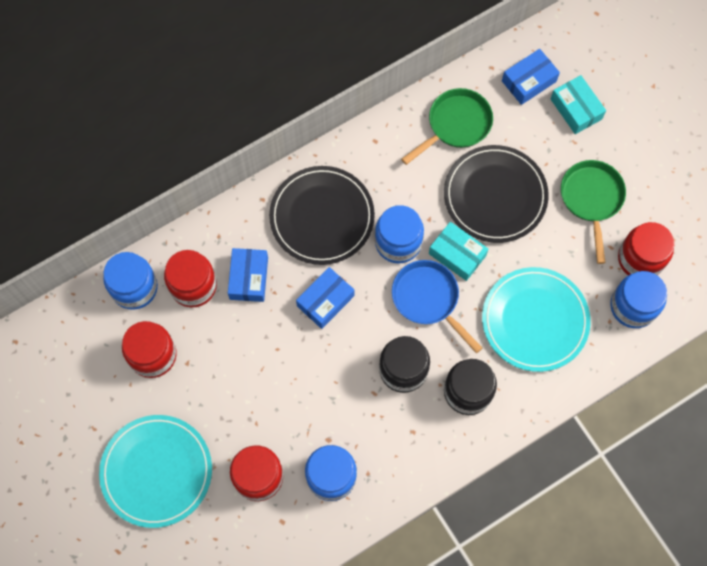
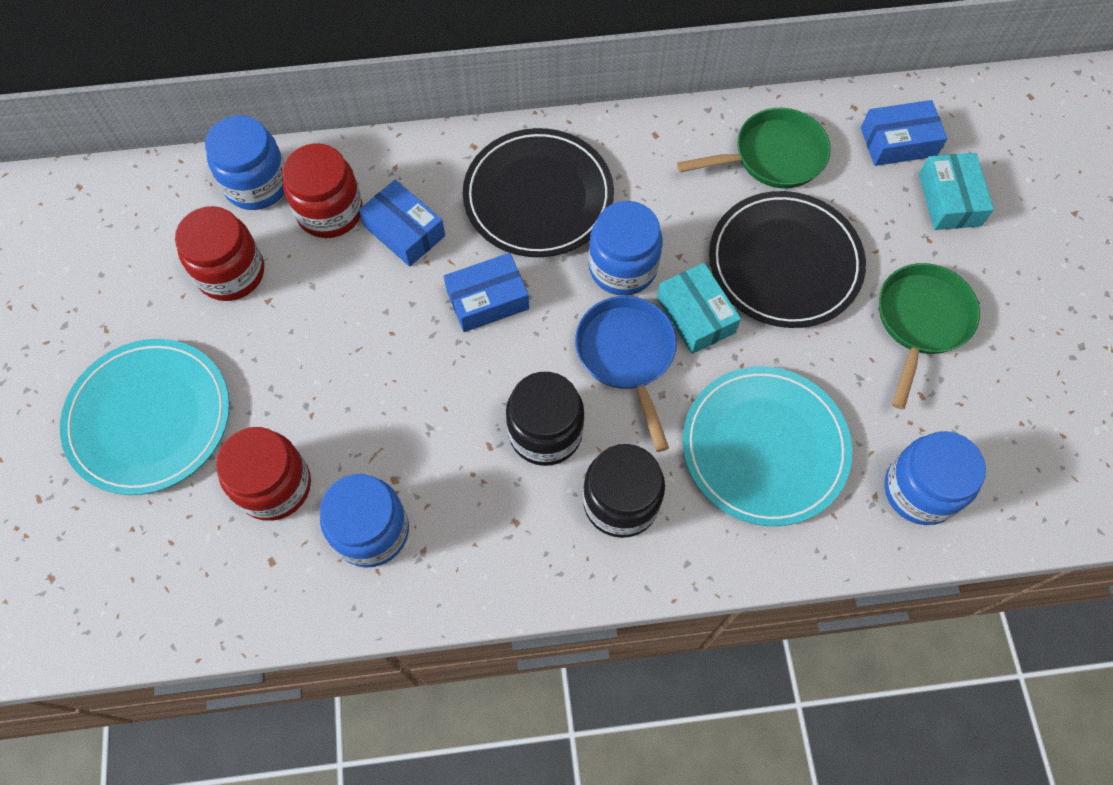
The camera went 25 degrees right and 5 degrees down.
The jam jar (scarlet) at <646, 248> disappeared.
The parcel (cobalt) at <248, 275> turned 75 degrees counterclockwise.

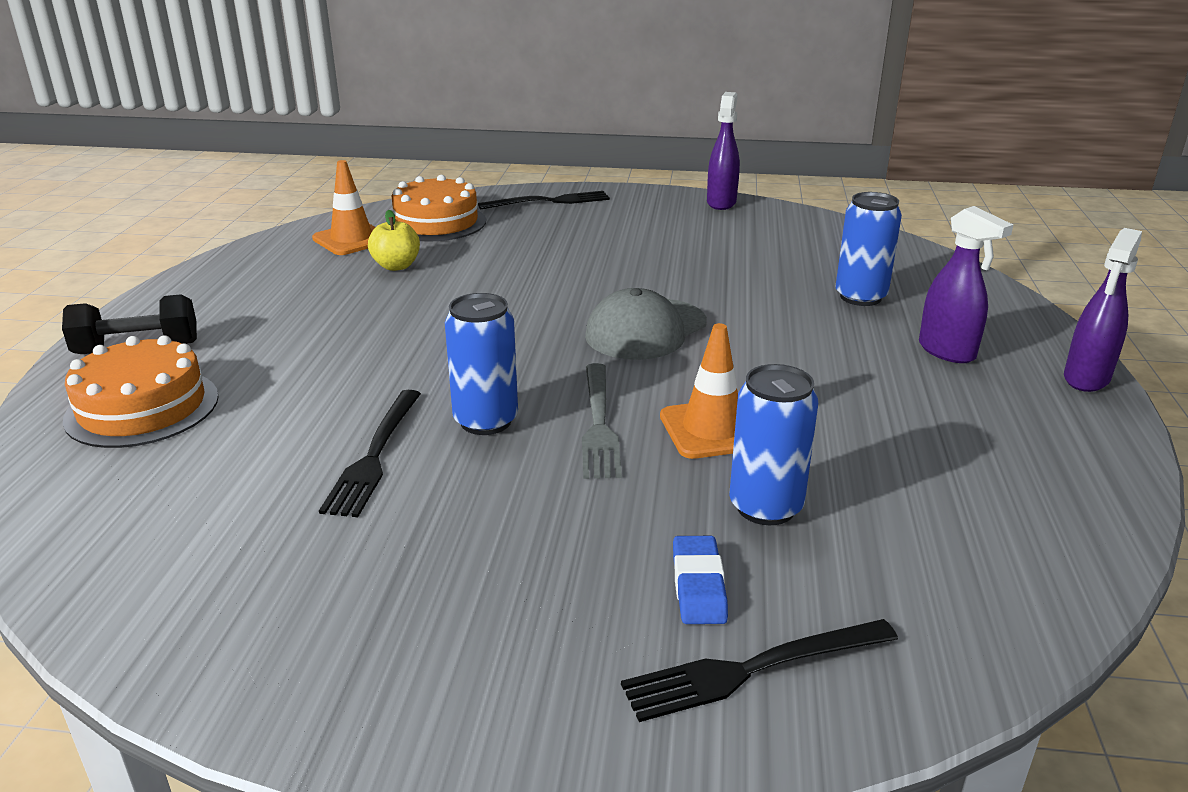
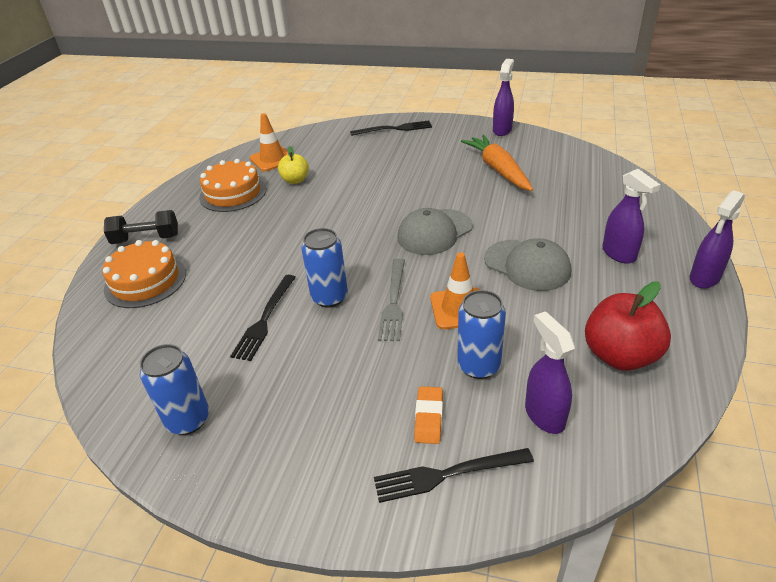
The camera went 10 degrees right and 10 degrees up.
The carrot (bright orange) at <497, 162> appeared.
The peaked cap (grey) at <527, 264> appeared.
The sprayer (royal purple) at <550, 372> appeared.
The apple (scarlet) at <628, 326> appeared.
The layer cake (bright orange) moved from <438, 208> to <232, 185>.
The tin (cobalt) moved from <869, 249> to <174, 389>.
The pencil eraser (cobalt) at <700, 580> became the pencil eraser (bright orange) at <428, 415>.

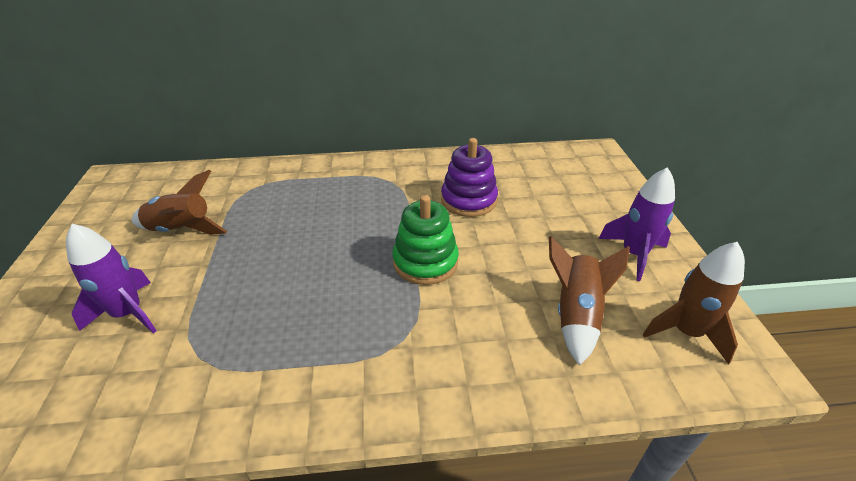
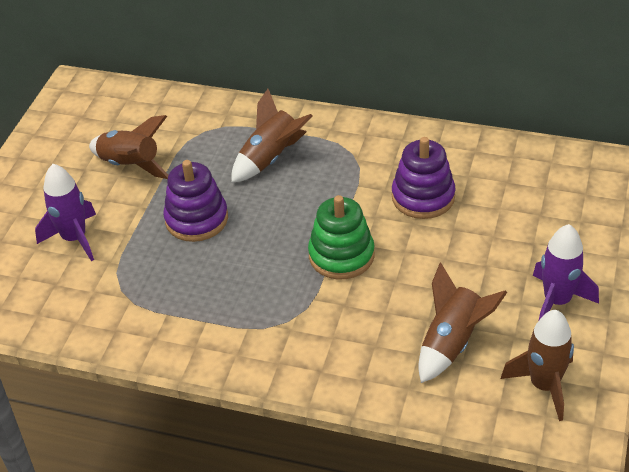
The camera went 25 degrees right and 5 degrees up.
The stacking rings (royal purple) at <195, 201> appeared.
The spaceship (russet) at <271, 136> appeared.

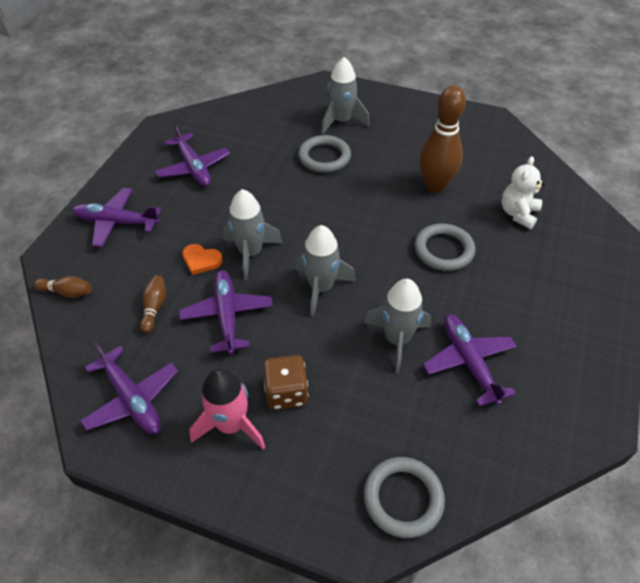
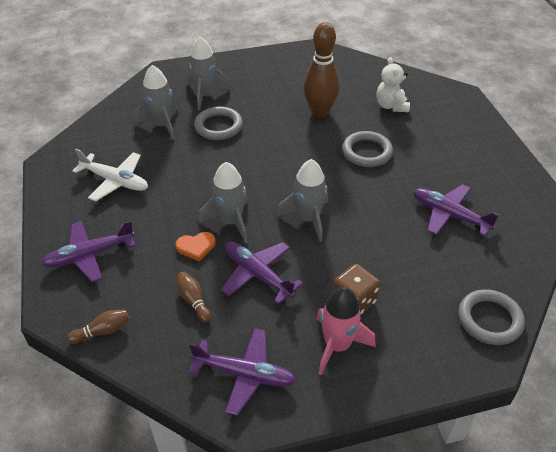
The camera went 35 degrees left and 5 degrees down.
The spaceship (grey) moved from <397, 326> to <156, 102>.
The aeroplane (royal purple) at <192, 155> became the aeroplane (snow-white) at <110, 175>.

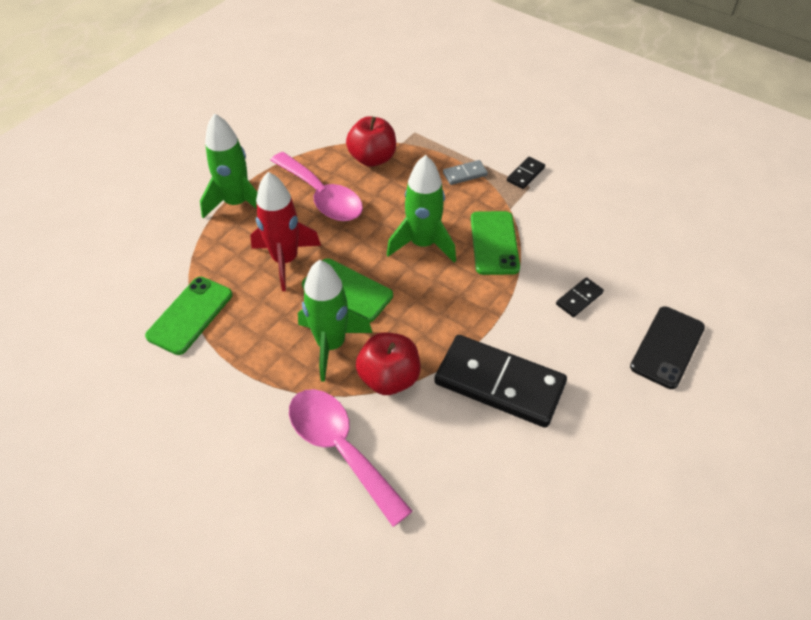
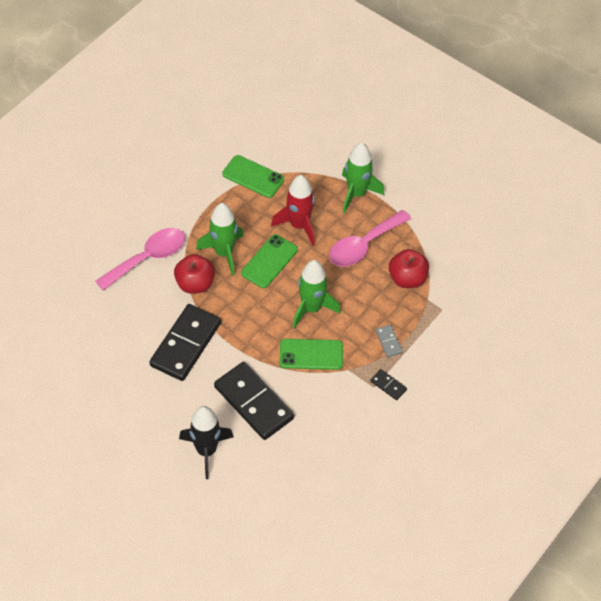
The camera went 90 degrees right and 5 degrees up.
The mobile phone (ebony) at <667, 347> was replaced by the spaceship (ebony) at <206, 442>.
The domino piece (ebony) at <580, 297> changed to 2.33 times the size.

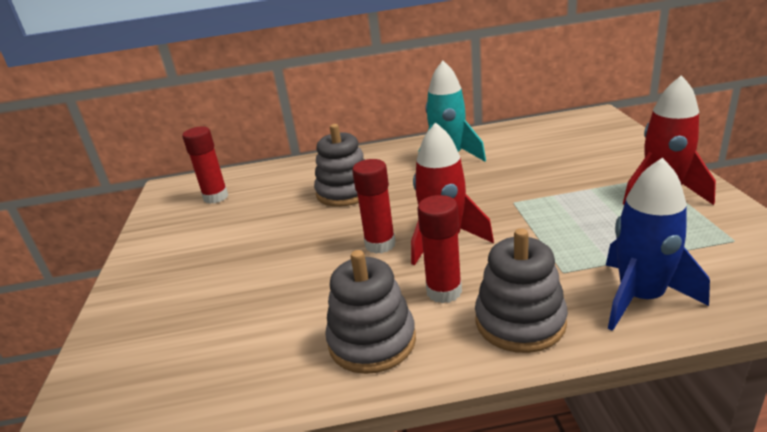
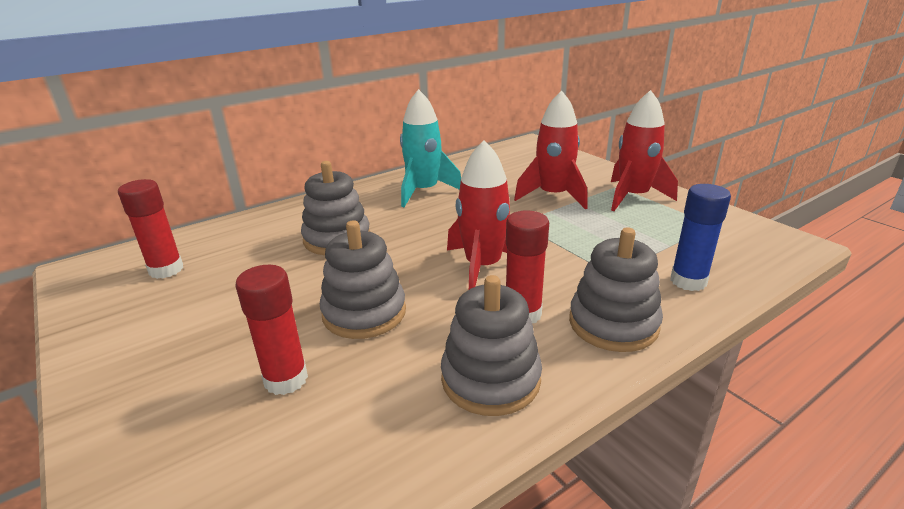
The camera went 30 degrees left and 0 degrees up.
The stacking rings (grey) at <363, 279> appeared.
The spaceship (scarlet) at <550, 149> appeared.
The glue (scarlet) moved from <374, 206> to <271, 330>.
The spaceship (cobalt) at <658, 244> was replaced by the glue (cobalt) at <700, 237>.

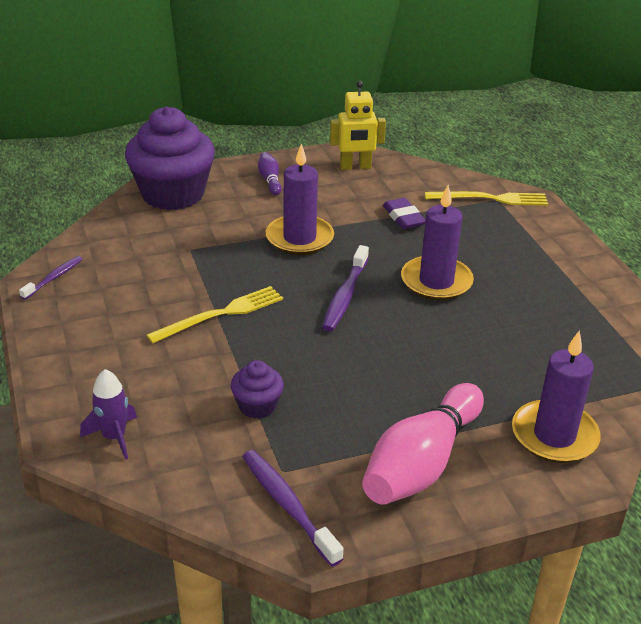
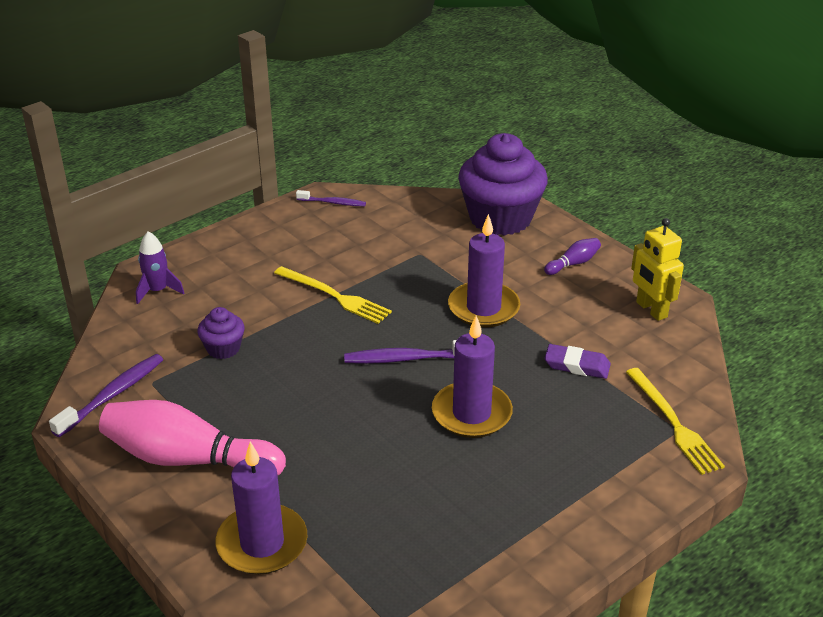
The camera went 70 degrees right and 0 degrees up.
The pencil eraser (royal purple) at <404, 213> turned 60 degrees clockwise.

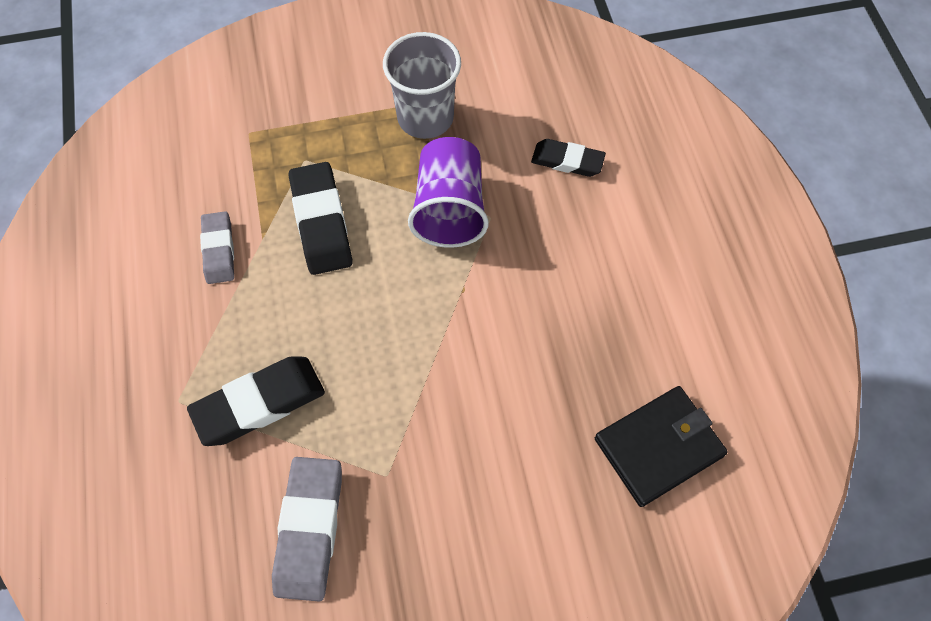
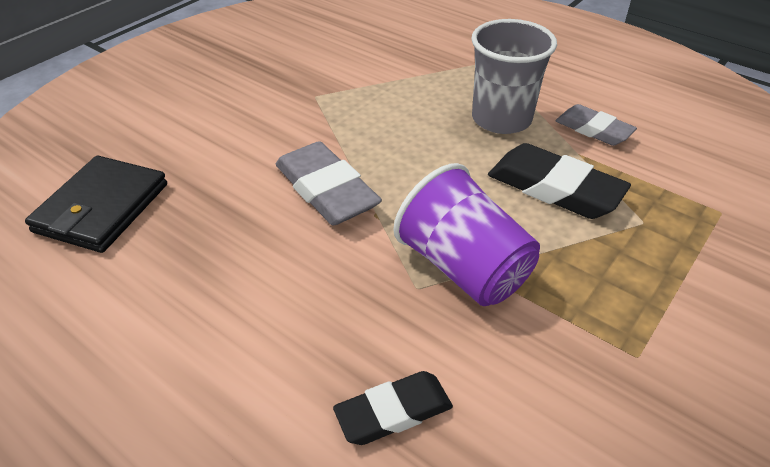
The camera went 140 degrees right and 20 degrees down.
The pencil eraser (ebony) at <256, 401> disappeared.
The pencil eraser (grey) moved from <307, 529> to <329, 183>.
The tumbler (grey) moved from <422, 85> to <514, 76>.

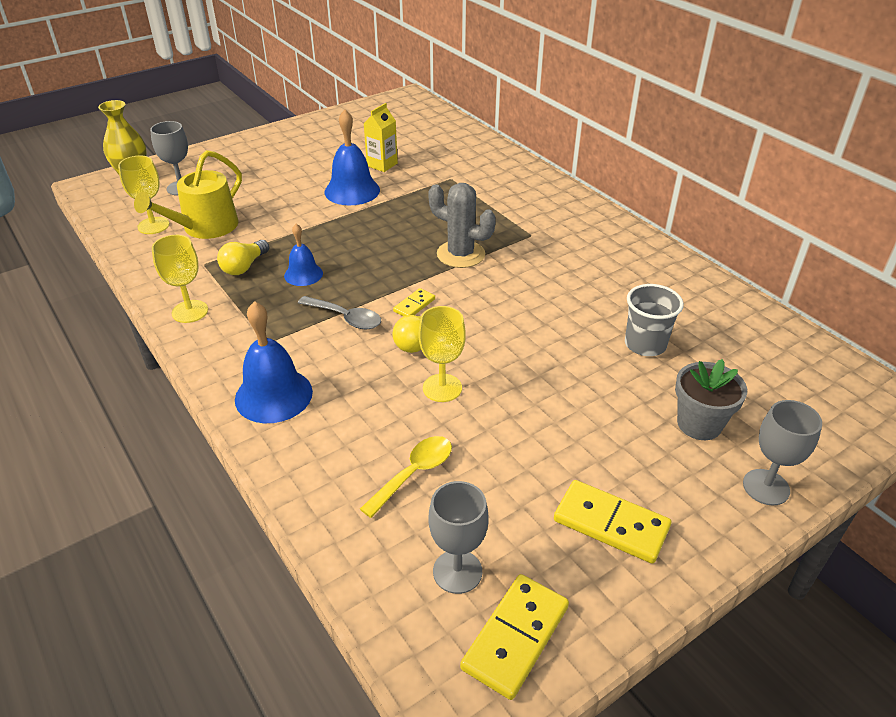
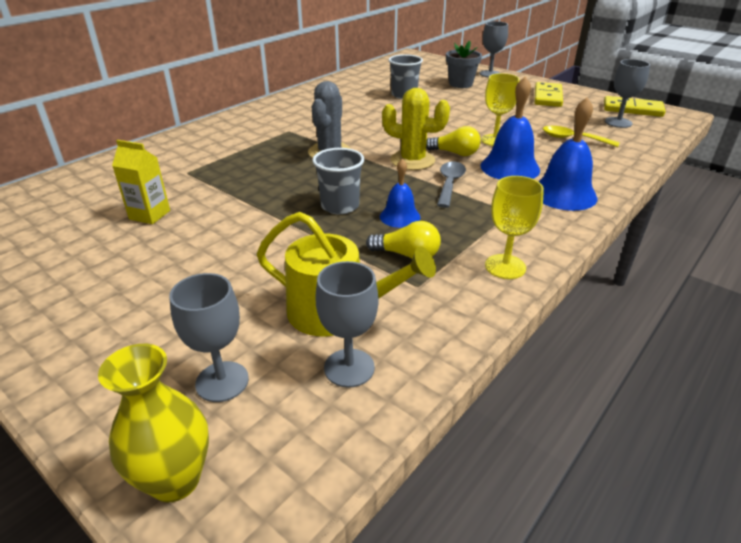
The camera went 105 degrees left and 5 degrees down.
The tumbler (grey) at <338, 181> appeared.
The hand bell (cobalt) moved from <352, 157> to <510, 127>.
The domino piece (yellow) at <414, 302> was replaced by the cactus (yellow) at <416, 129>.
The wine glass (yellow) at <143, 195> became the wine glass (grey) at <347, 324>.

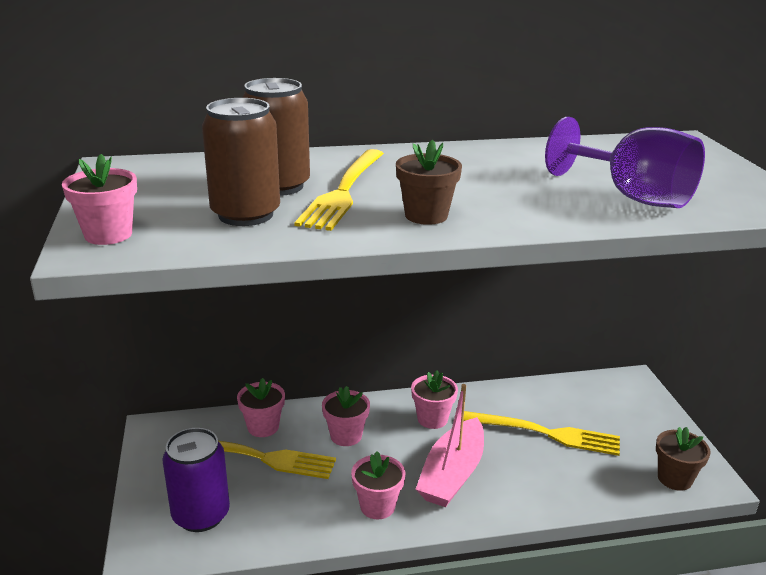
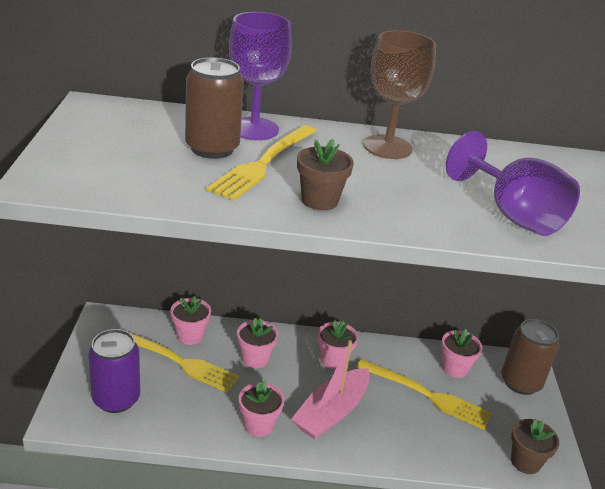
The camera went 10 degrees right and 5 degrees up.
The wine glass (royal purple) at <260, 76> appeared.
The wine glass (russet) at <399, 94> appeared.
The potted plant (pink) moved from <99, 199> to <461, 353>.
The tin (russet) moved from <241, 162> to <530, 357>.

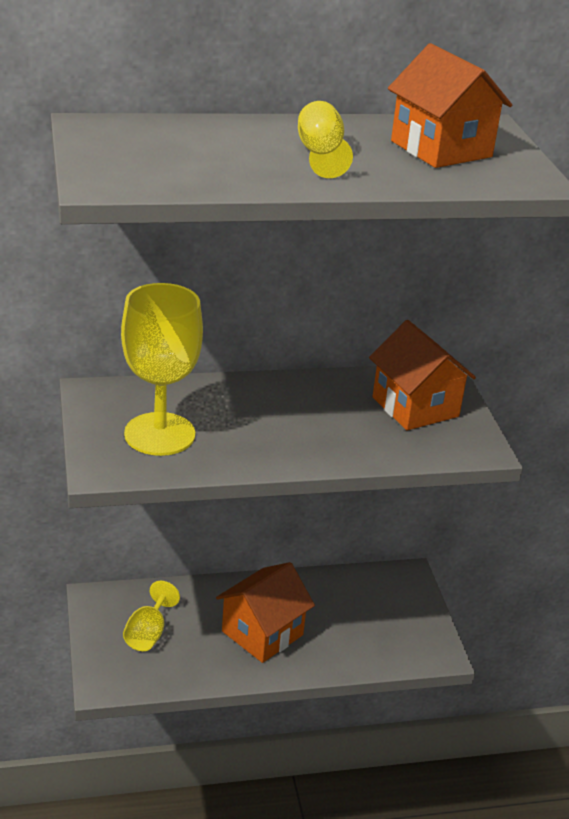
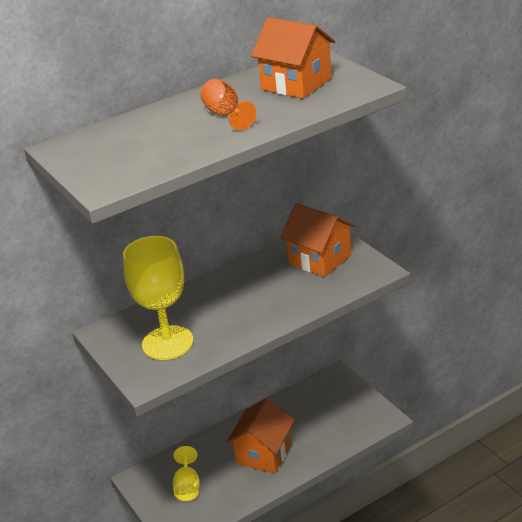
The camera went 15 degrees left and 0 degrees up.
The wine glass (yellow) at <325, 139> became the wine glass (bright orange) at <228, 104>.

